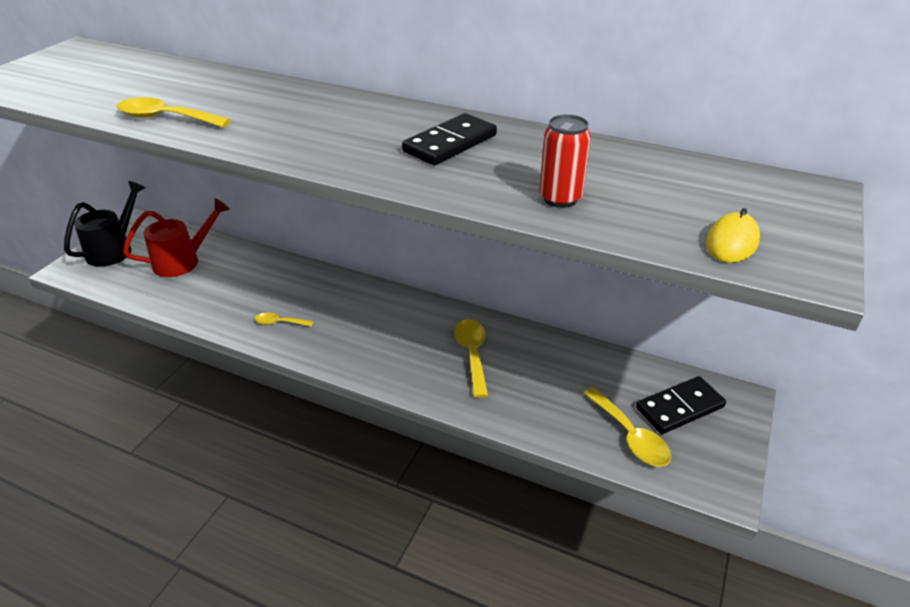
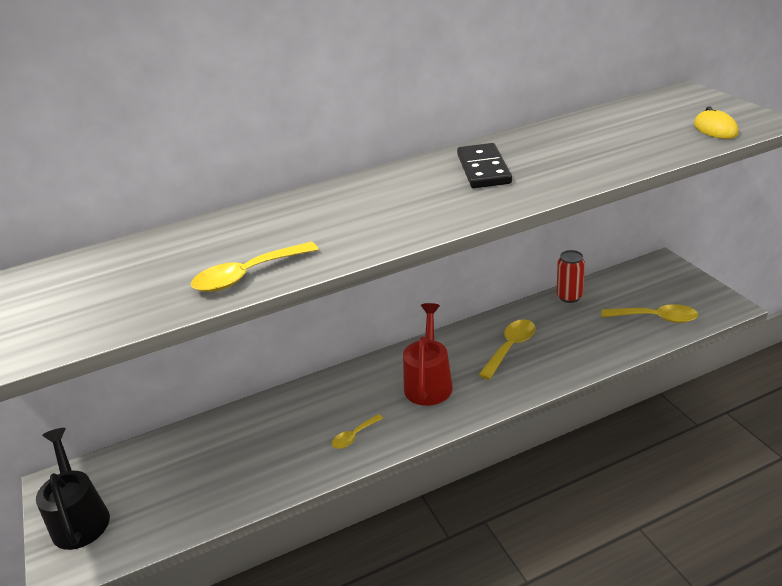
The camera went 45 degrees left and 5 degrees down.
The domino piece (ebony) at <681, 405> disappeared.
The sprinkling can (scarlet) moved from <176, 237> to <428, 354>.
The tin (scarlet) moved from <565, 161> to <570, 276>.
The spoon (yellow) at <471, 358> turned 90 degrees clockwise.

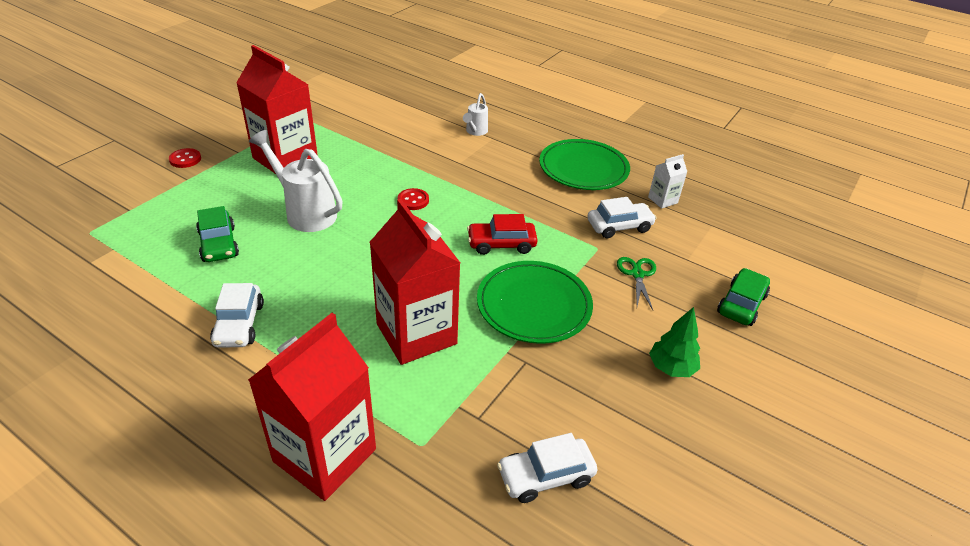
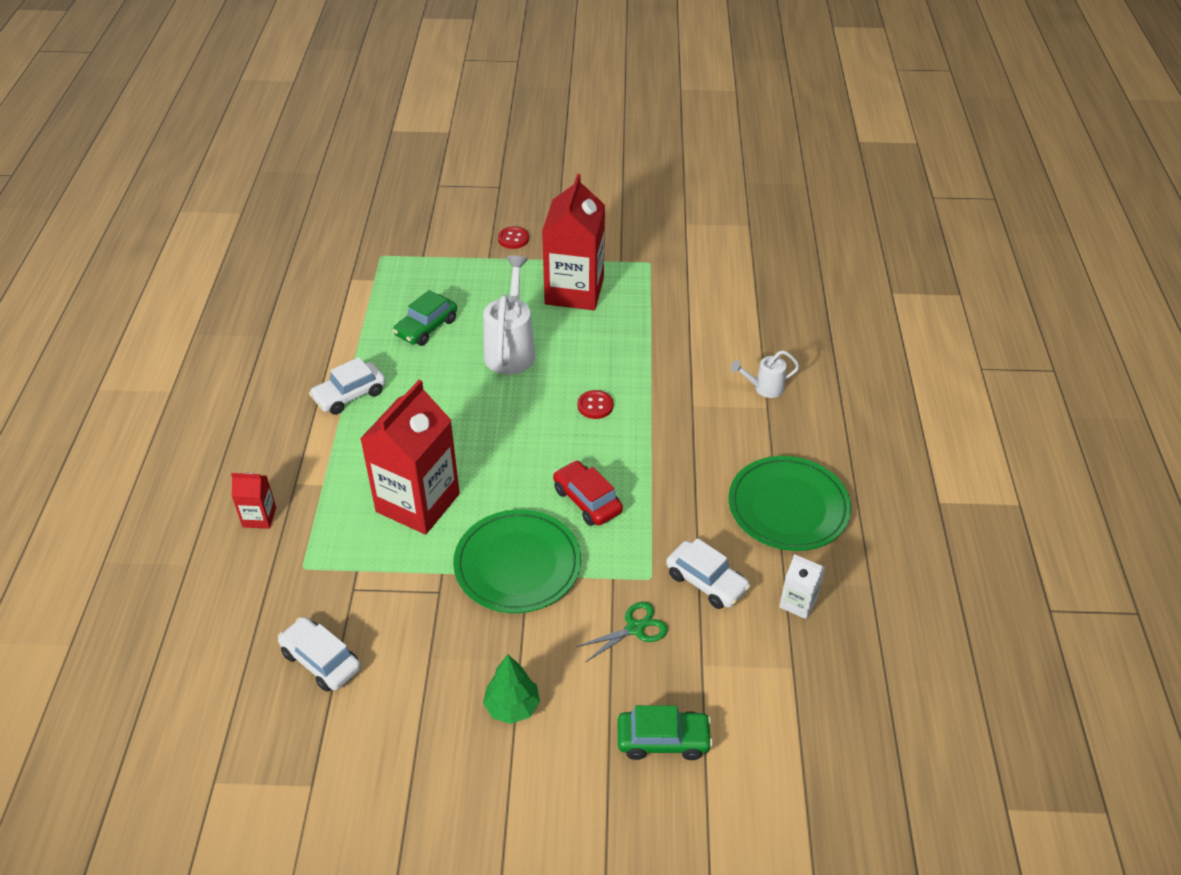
The camera went 60 degrees right and 5 degrees up.
The milk carton (scarlet) at <312, 407> changed to 0.45 times the size.

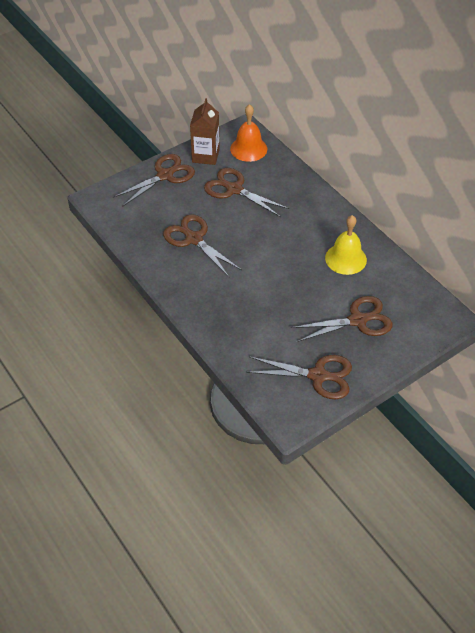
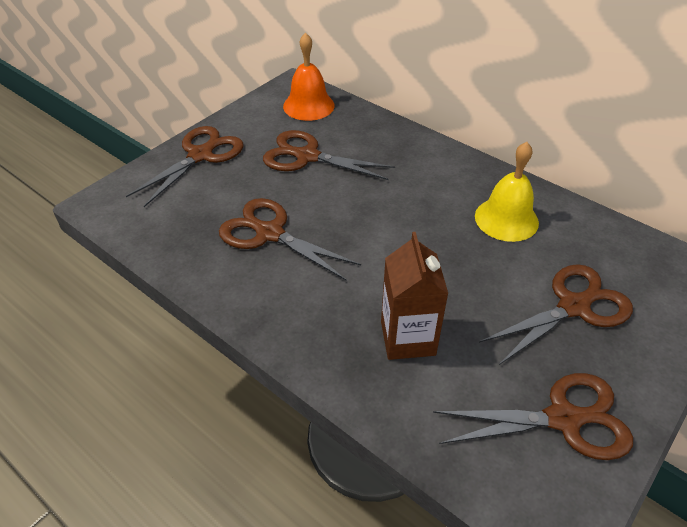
The camera went 15 degrees left and 5 degrees down.
The milk carton (russet) moved from <205, 131> to <414, 296>.

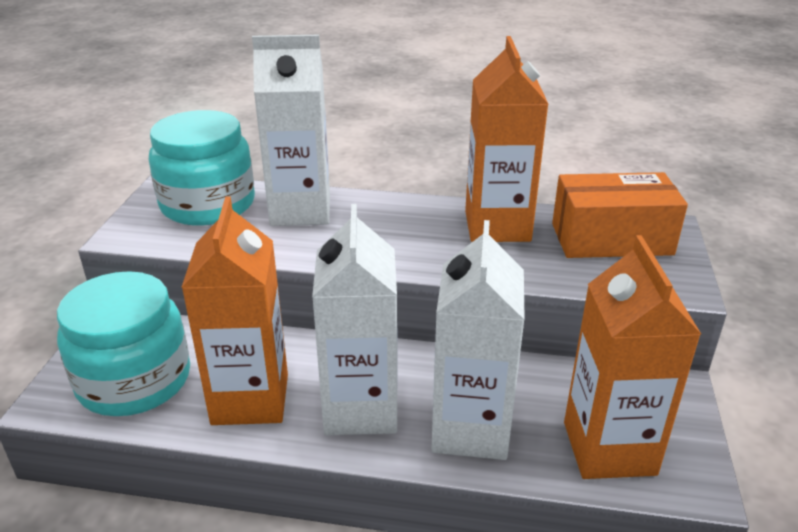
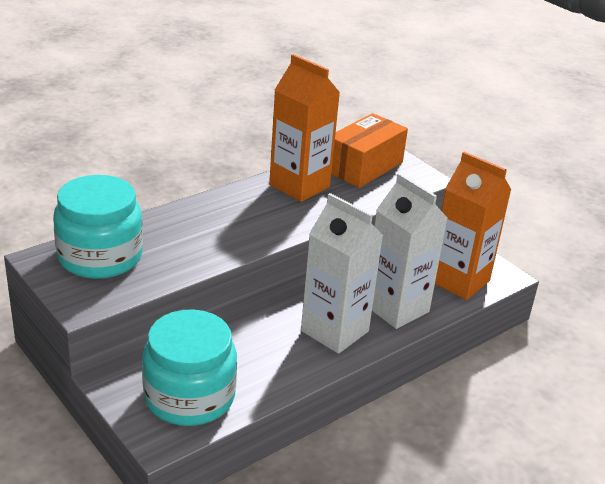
The camera went 50 degrees left and 0 degrees up.
The milk carton (bright orange) at <234, 310> disappeared.
The milk carton (snow-white) at <291, 130> disappeared.

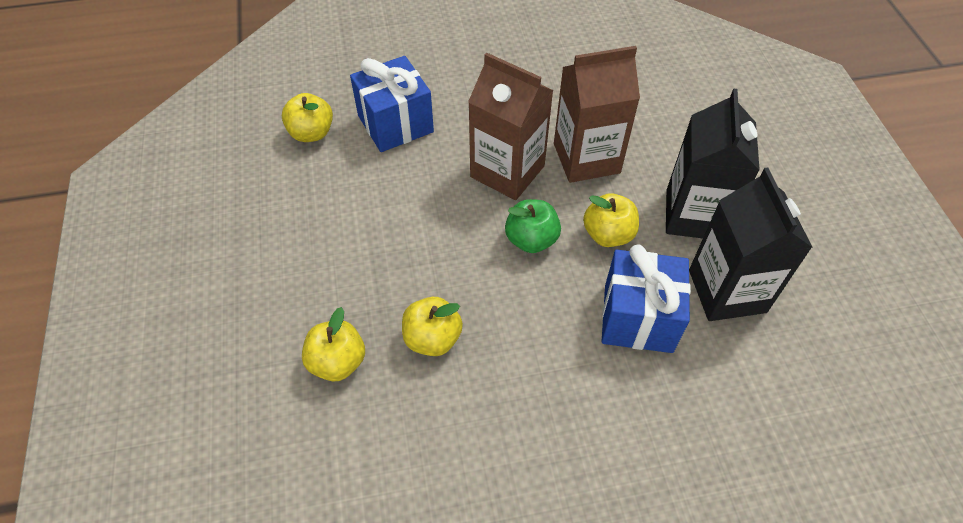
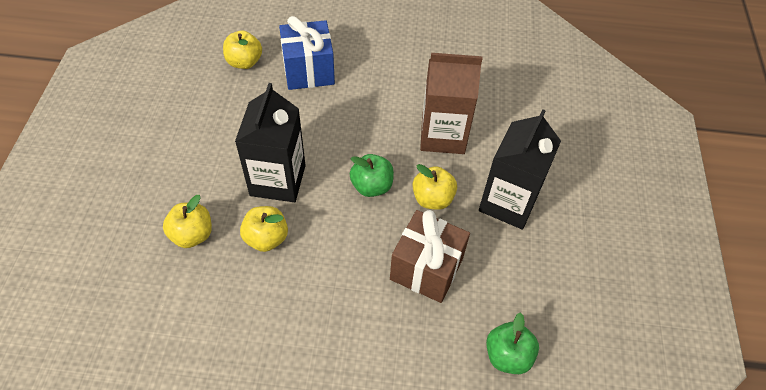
The camera went 15 degrees right and 0 degrees up.
The milk carton (russet) at <510, 126> disappeared.
The apple (leaf-green) at <512, 343> appeared.
The milk carton (ebony) moved from <751, 244> to <270, 142>.
The wrapped gift (cobalt) at <646, 298> became the wrapped gift (russet) at <430, 256>.

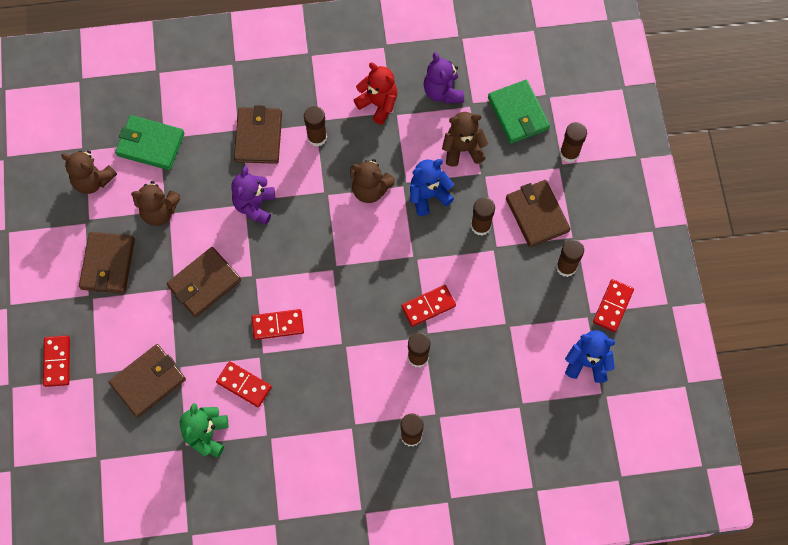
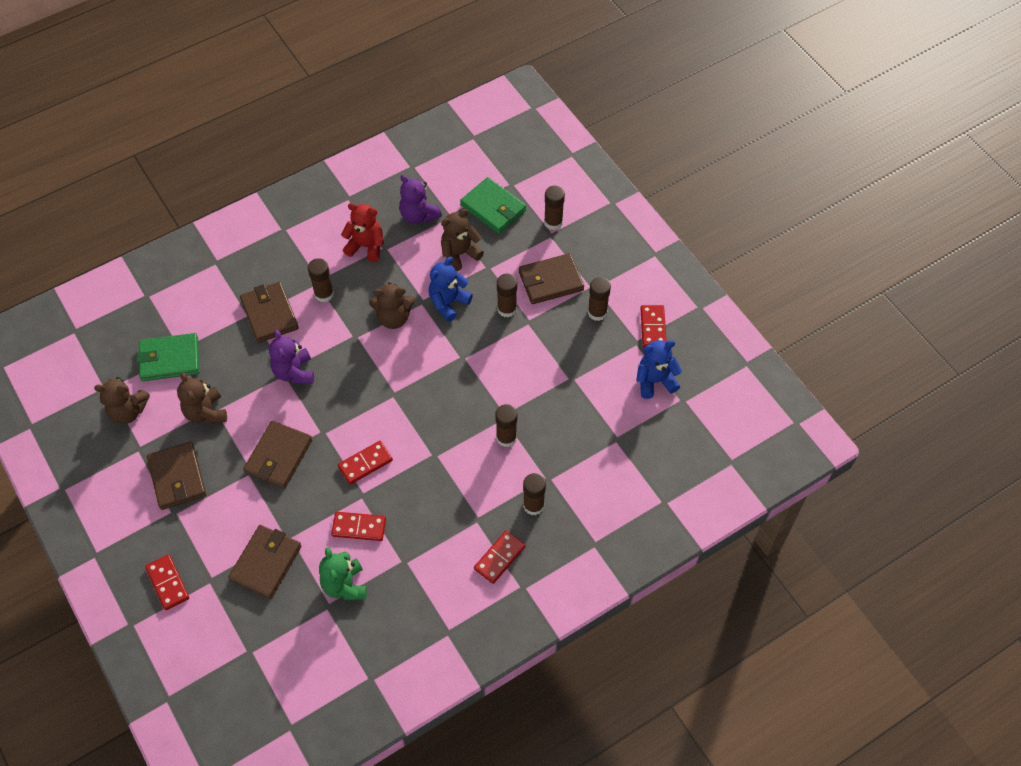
The camera went 25 degrees left and 10 degrees down.
The domino piece (scarlet) moved from <428, 306> to <500, 557>.
The teddy (russet) at <155, 203> turned 90 degrees clockwise.
The wallet (russet) at <538, 213> turned 60 degrees counterclockwise.

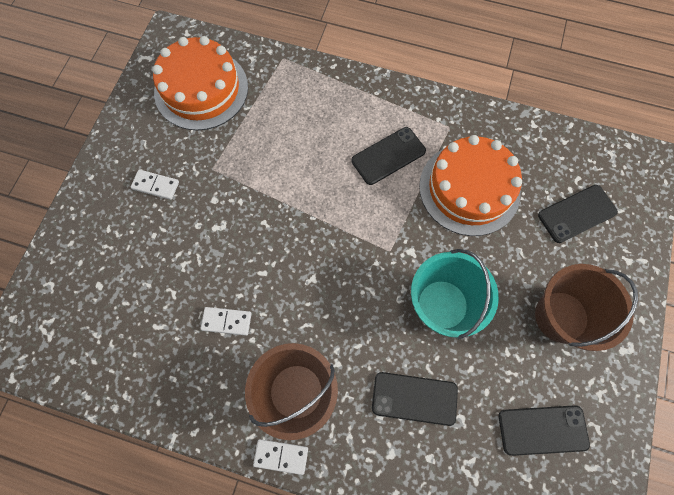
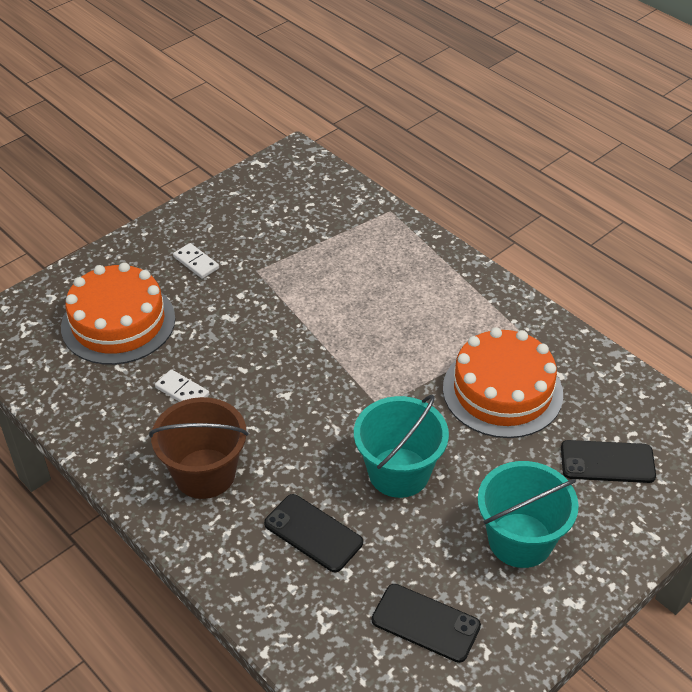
The camera went 30 degrees right and 25 degrees down.
The domino piece (snow-white) at <280, 457> disappeared.
The mobile phone (ebony) at <389, 156> disappeared.
The layer cake (bright orange) moved from <200, 83> to <118, 313>.
The pail (russet) at <586, 307> became the pail (teal) at <528, 514>.

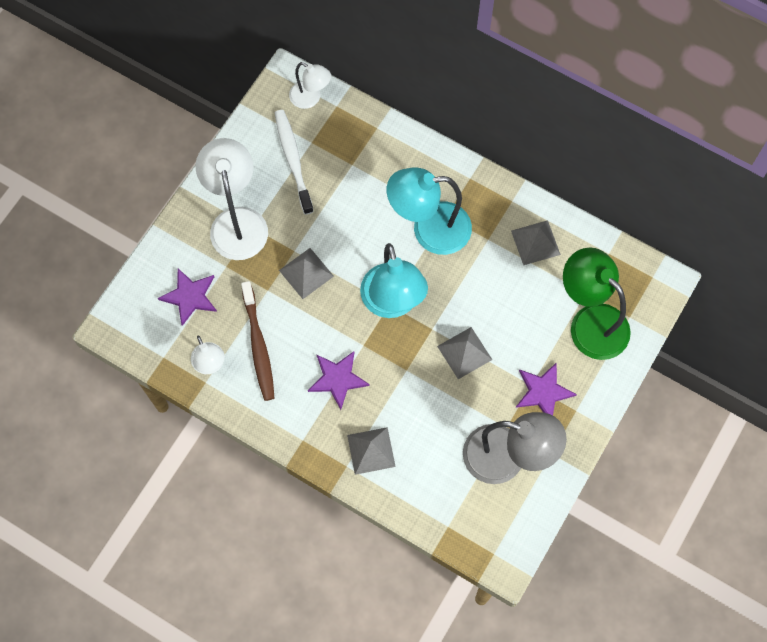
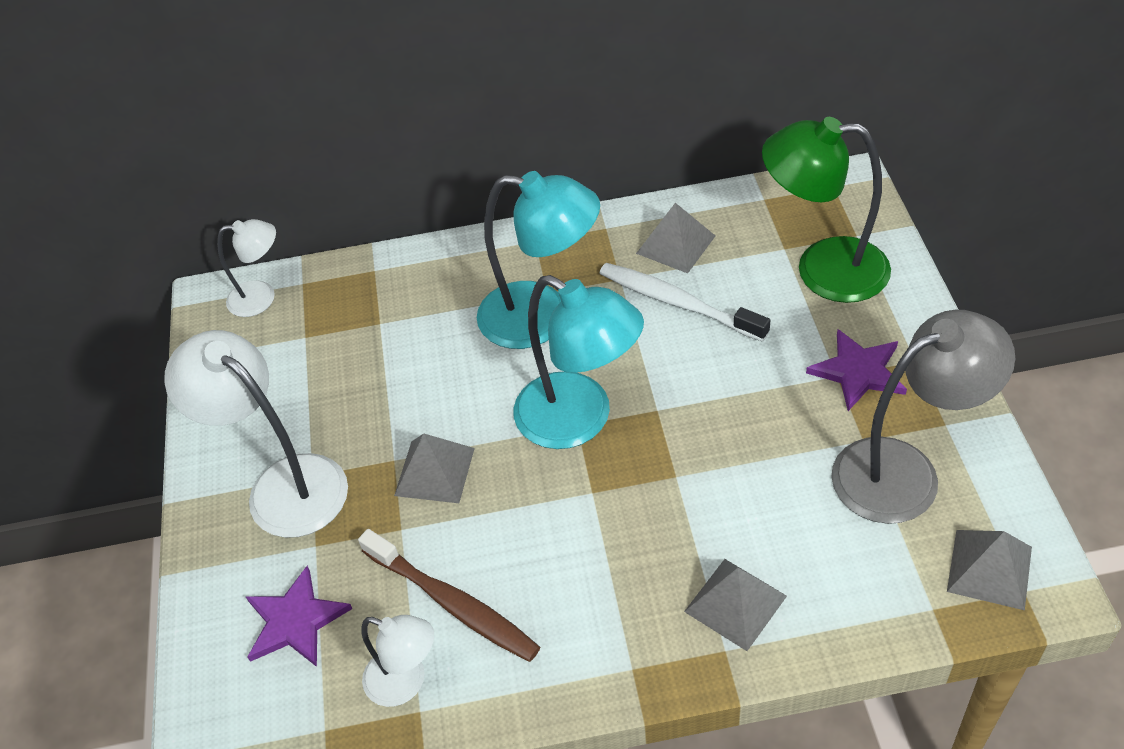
The camera went 35 degrees left and 20 degrees down.
The star (royal purple) at <339, 380> disappeared.
The dental brush (snow-white) moved from <294, 162> to <685, 302>.
The pyramid shape (grey) moved from <464, 353> to <989, 570>.
The desk lamp (teal) at <429, 211> turned 120 degrees counterclockwise.

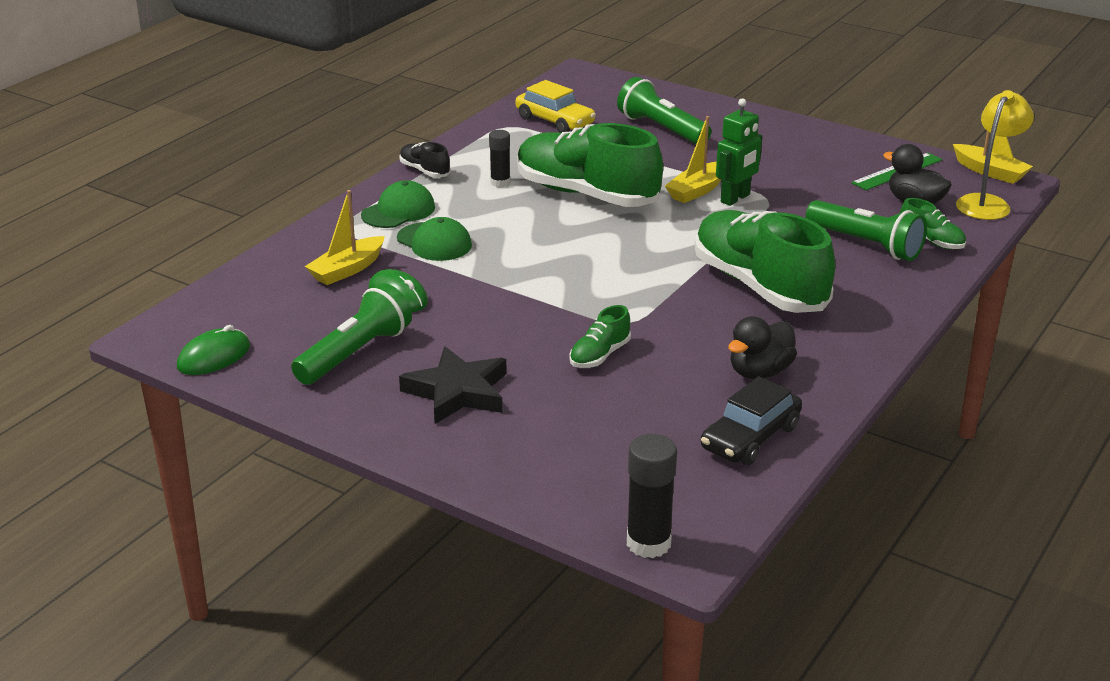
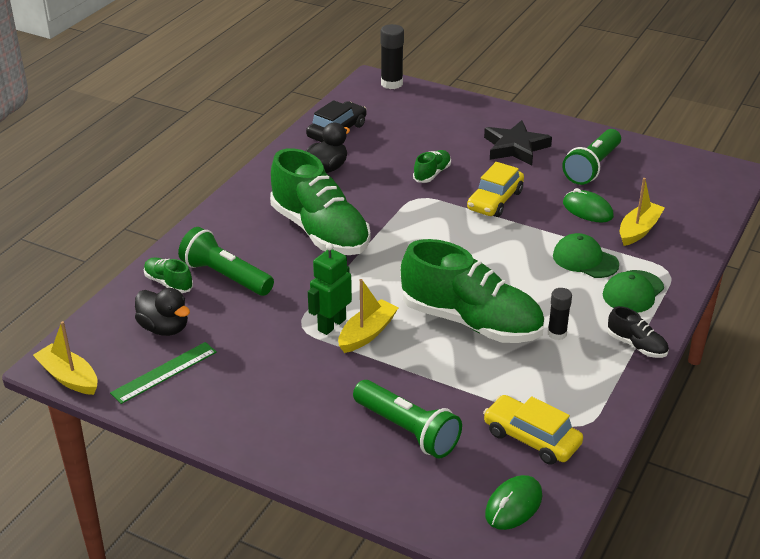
The camera went 175 degrees right and 5 degrees up.
The desk lamp (yellow) at <995, 155> disappeared.
The toy car (yellow) at <495, 189> appeared.
The PC mouse (leaf-green) moved from <213, 350> to <513, 502>.

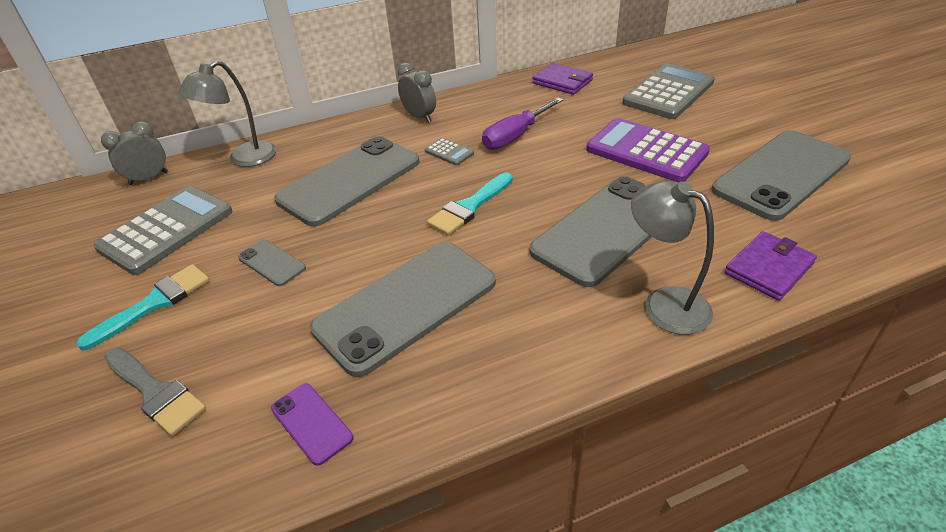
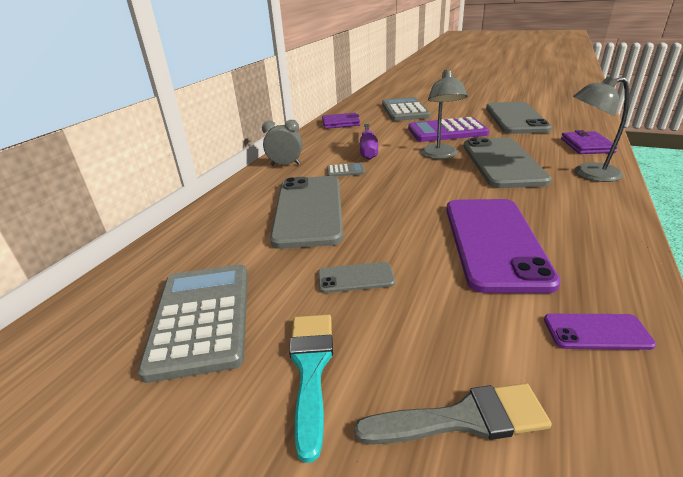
The camera went 45 degrees left and 10 degrees down.
The clock (grey) at <134, 153> disappeared.
The paintbrush (teal) at <470, 203> disappeared.
The desk lamp (grey) moved from <227, 113> to <444, 114>.
The mobile phone (grey) at <403, 309> became the mobile phone (royal purple) at <503, 246>.

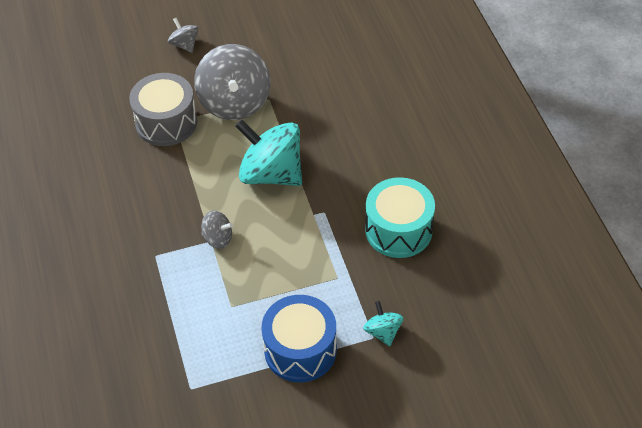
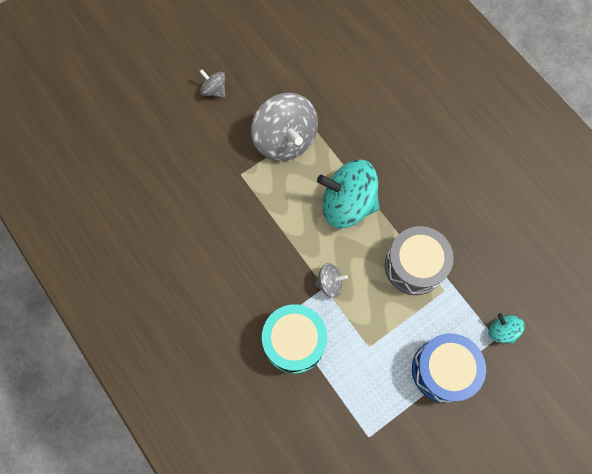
The camera went 20 degrees left and 20 degrees up.
The drum (grey) moved from <163, 109> to <419, 260>.
The drum (teal) moved from <400, 217> to <294, 339>.

